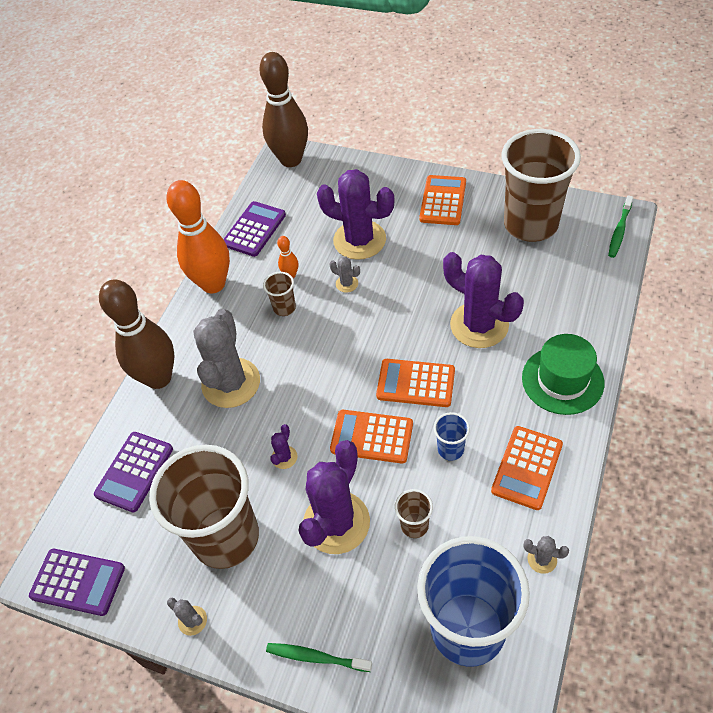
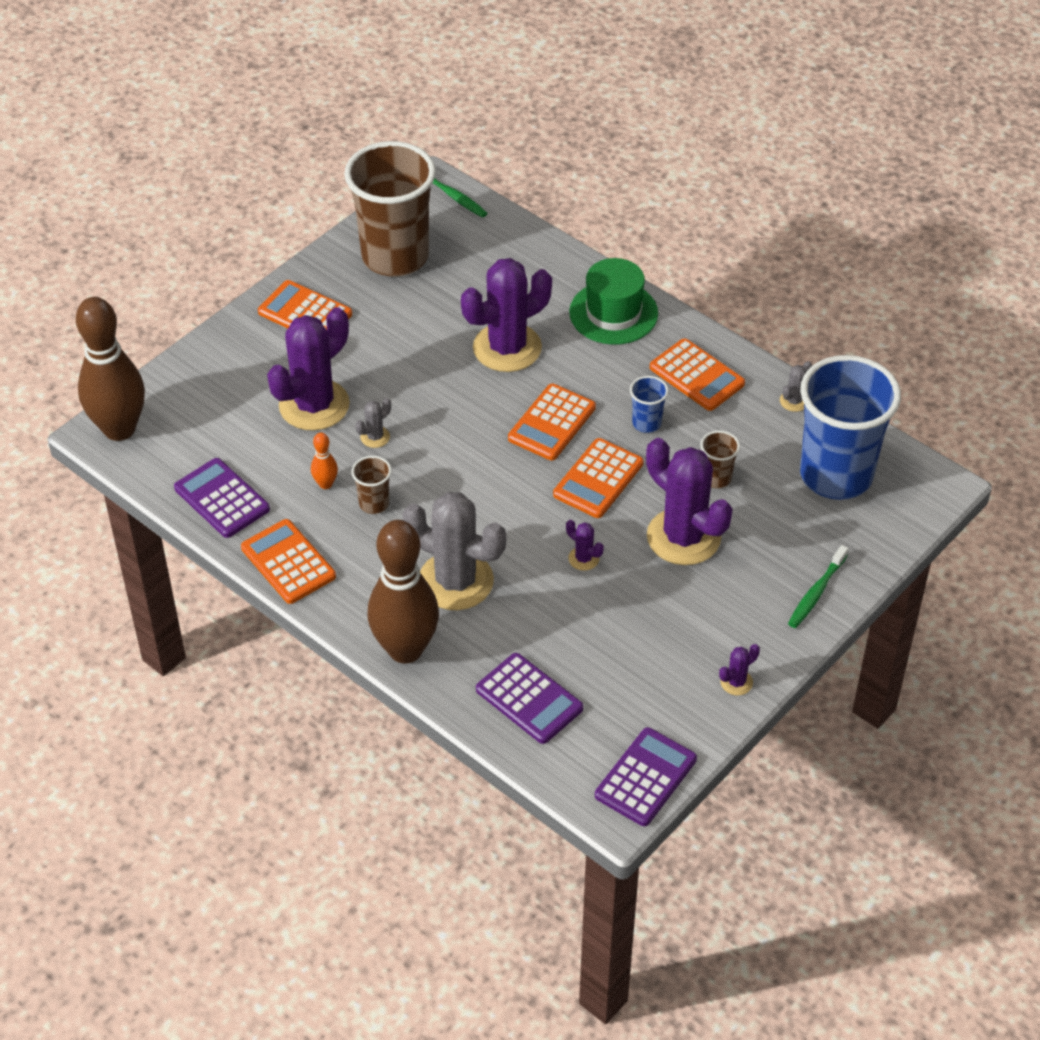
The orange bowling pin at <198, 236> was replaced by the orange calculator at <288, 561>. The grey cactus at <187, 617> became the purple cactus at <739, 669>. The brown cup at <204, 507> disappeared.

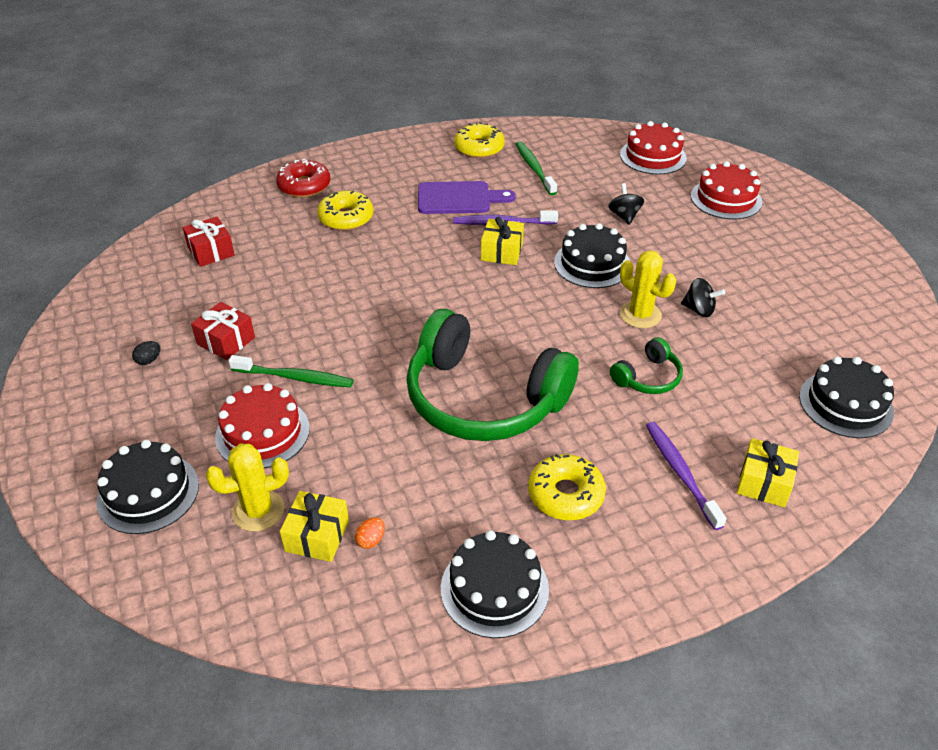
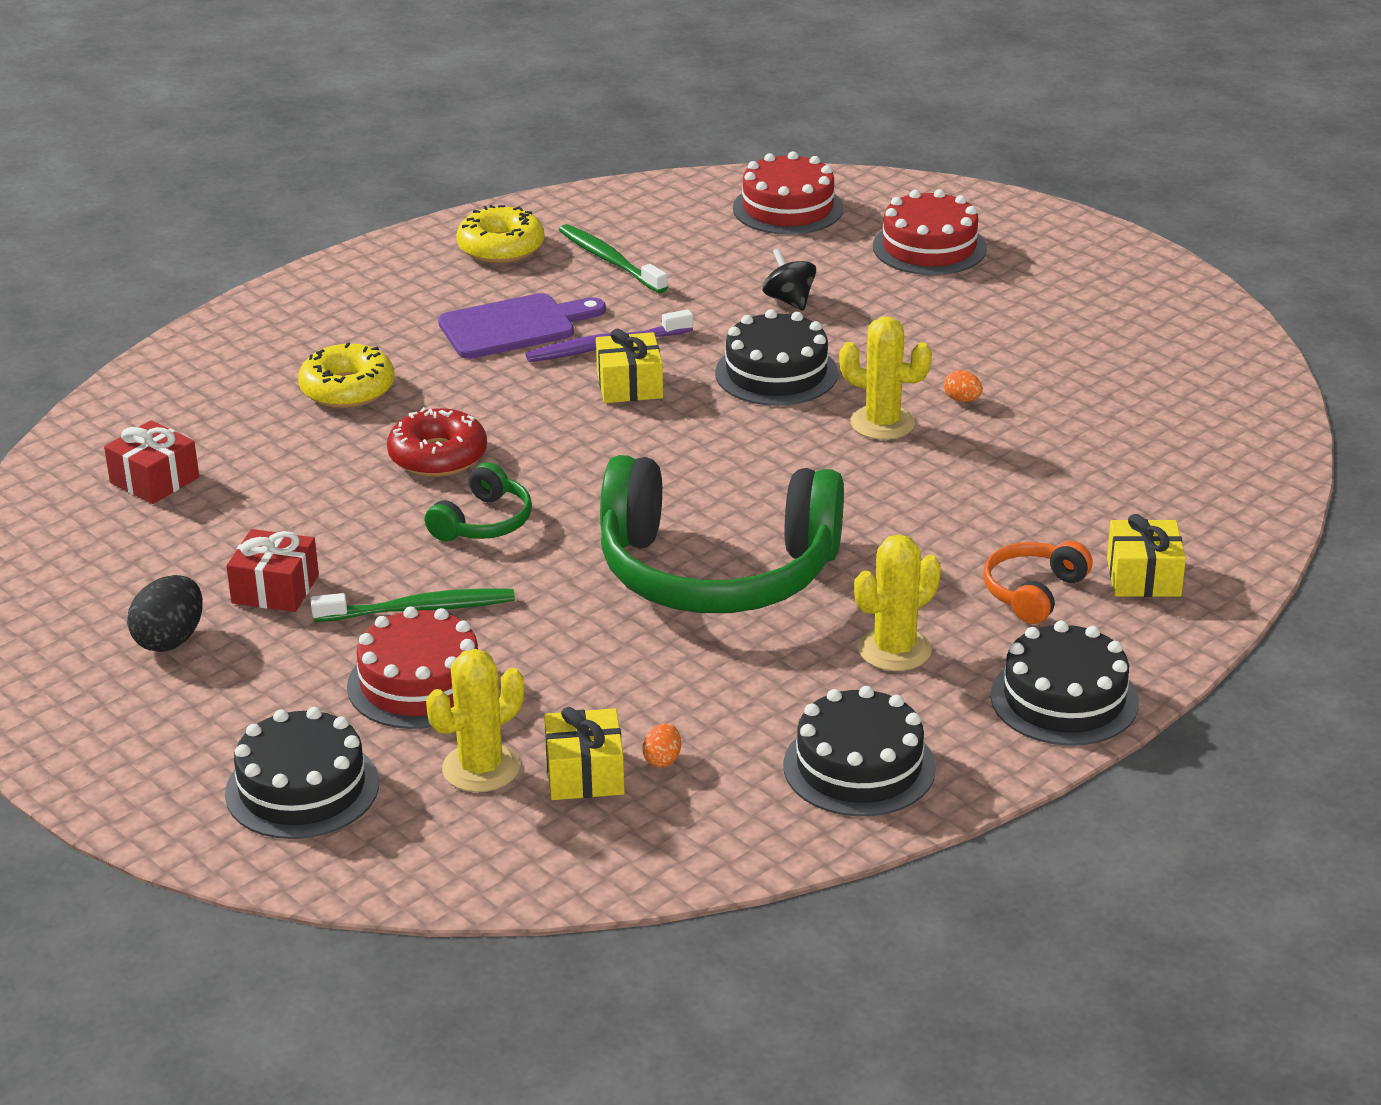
The black egg at <146, 353> changed to 1.89 times the size. The red donut moved from <303, 178> to <437, 442>. The green headphones moved from <646, 365> to <478, 501>. The yellow donut at <567, 487> was replaced by the yellow cactus at <897, 602>. The black spinning top at <703, 297> was replaced by the orange egg at <963, 386>. The purple toothbrush at <686, 476> was replaced by the orange headphones at <1038, 582>. The black cake moved from <846, 397> to <1064, 683>.

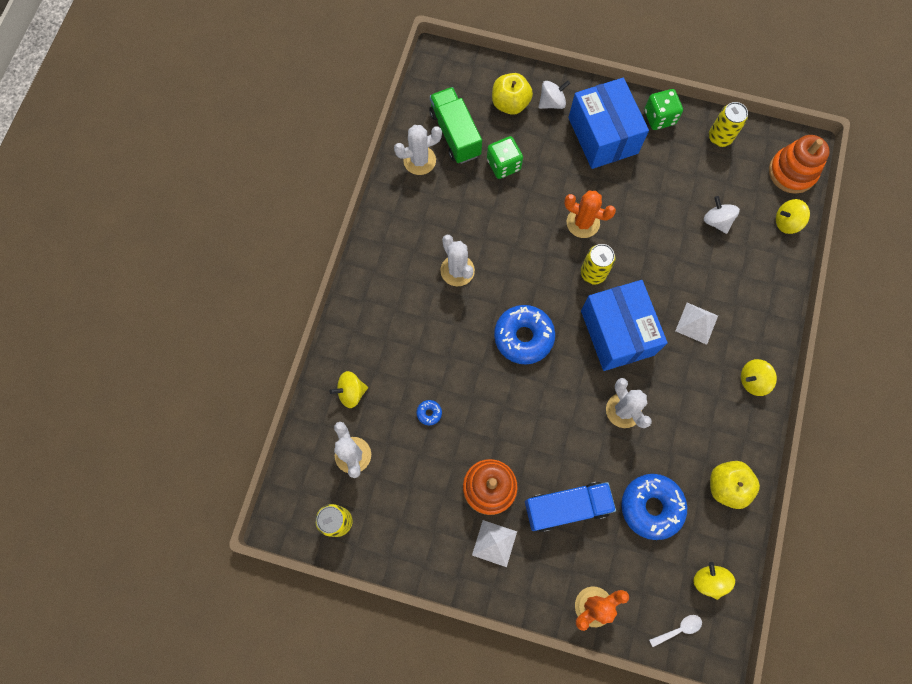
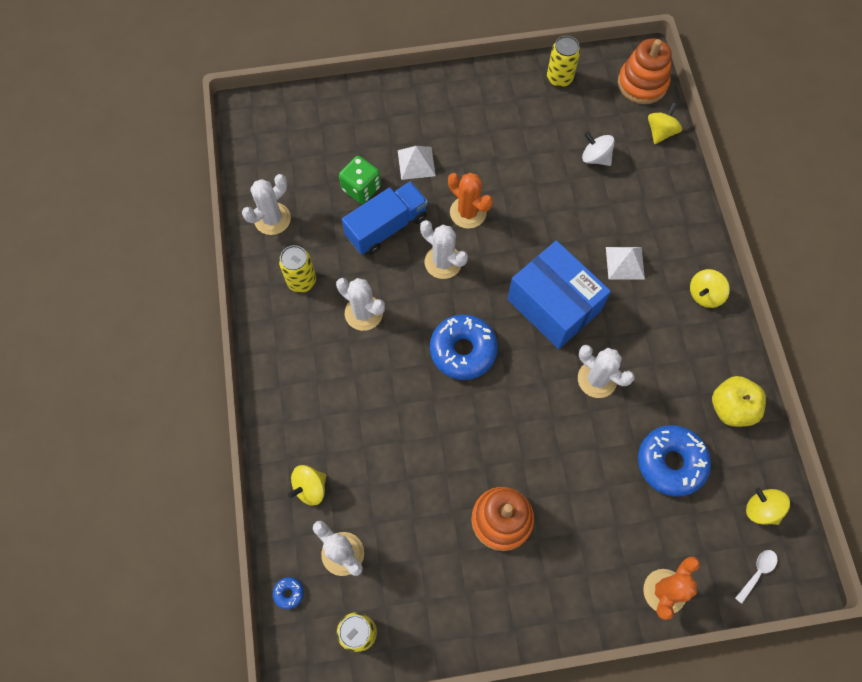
The blue donut moved from <429, 412> to <288, 593>. The yellow can moved from <598, 264> to <297, 269>. The blue truck moved from <570, 507> to <385, 218>. The white pyramid moved from <494, 543> to <417, 163>. The white cactus at <444, 249> appeared. The orange cactus at <590, 214> turned 45 degrees clockwise. The yellow spinning top at <793, 216> turned 150 degrees clockwise. The green truck at <455, 125> disappeared. The yellow apple at <512, 94> disappeared. The white spinning top at <554, 94> disappeared. The blue box at <608, 123> disappeared. The green dice at <663, 109> disappeared.

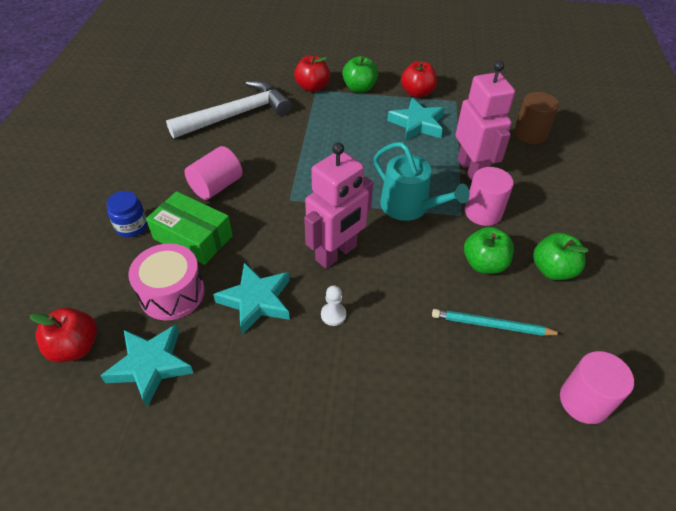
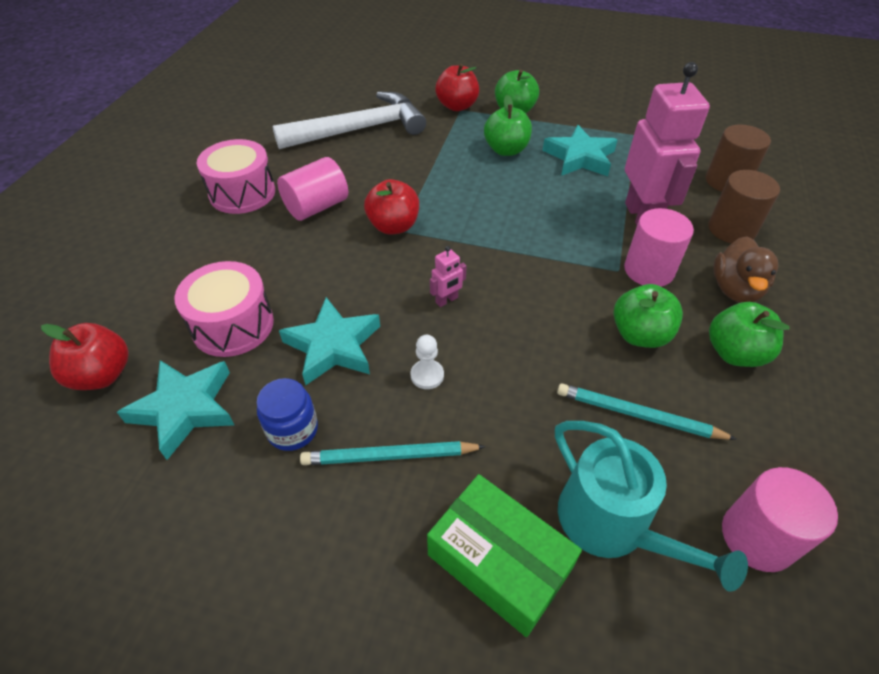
The pink drum at <236, 176> appeared. The blue jar moved from <127, 214> to <287, 414>. The turquoise pencil at <393, 453> appeared. The red apple moved from <419, 79> to <391, 207>. The green box moved from <189, 228> to <504, 555>. The pink robot at <338, 205> changed to 0.40 times the size. The green apple at <508, 125> appeared. The turquoise watering can moved from <422, 181> to <651, 506>. The brown cylinder at <744, 206> appeared. The brown duck at <746, 269> appeared.

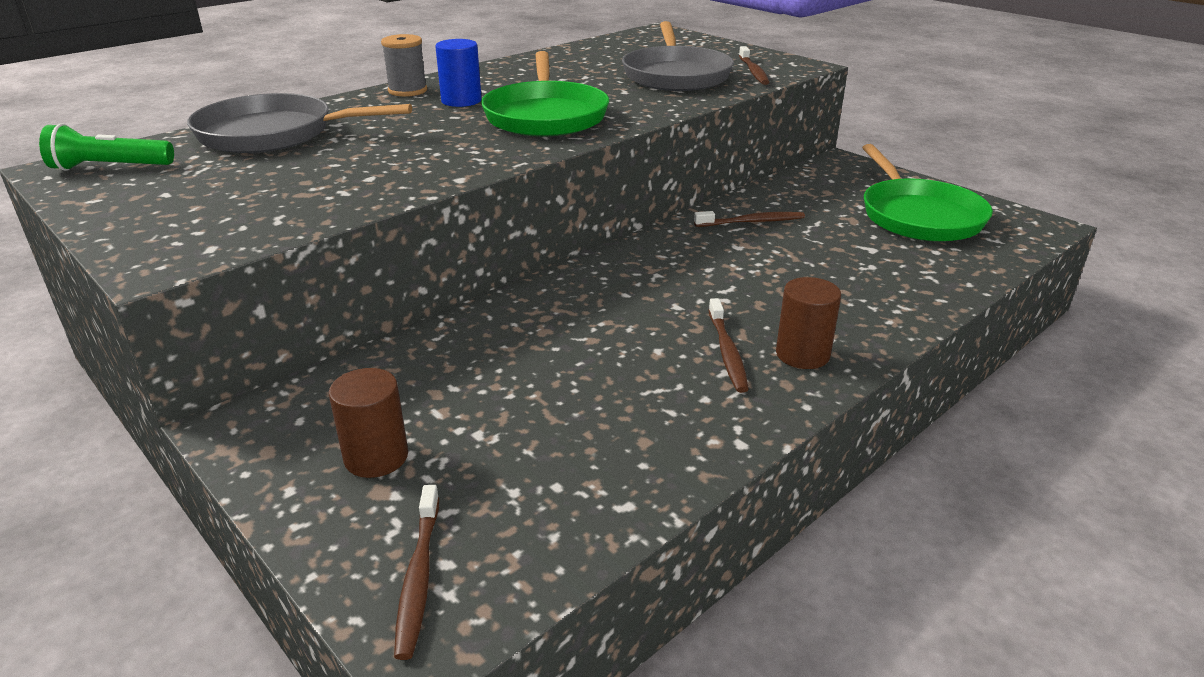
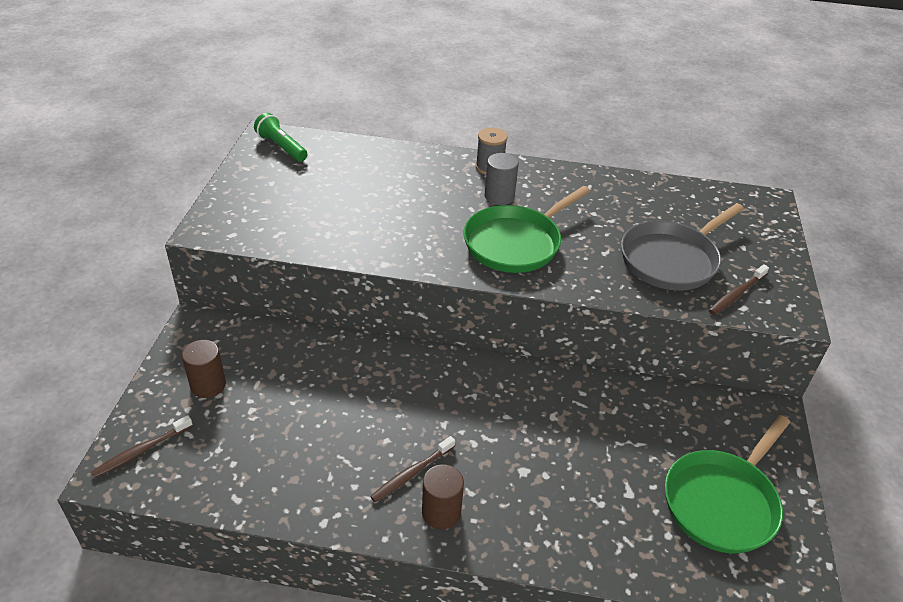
The blue cylinder at <458, 73> became the grey cylinder at <502, 179>. The grey pan at <299, 123> disappeared. The brown toothbrush at <749, 219> disappeared.

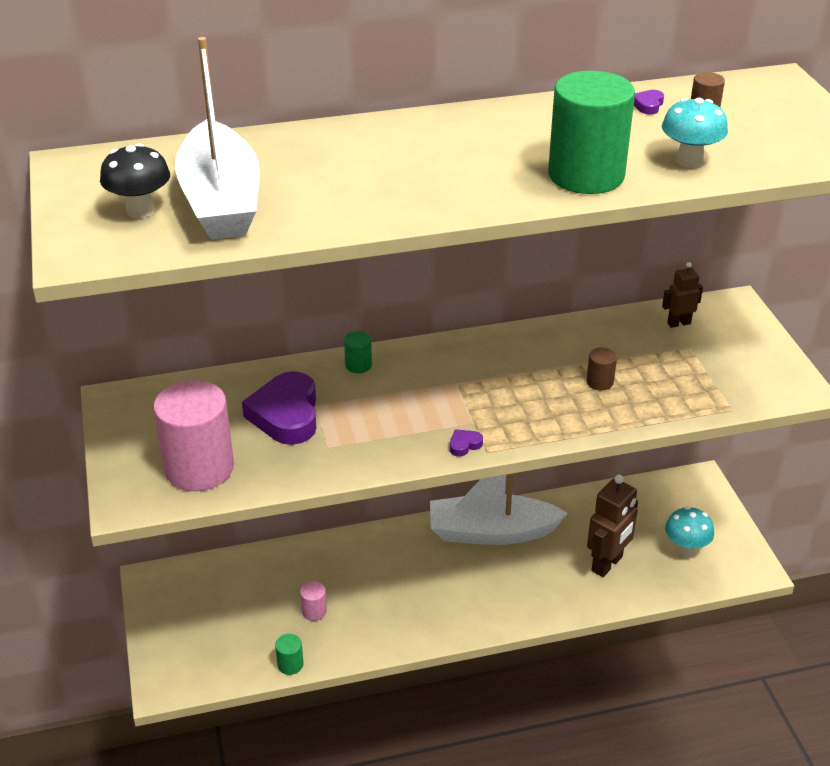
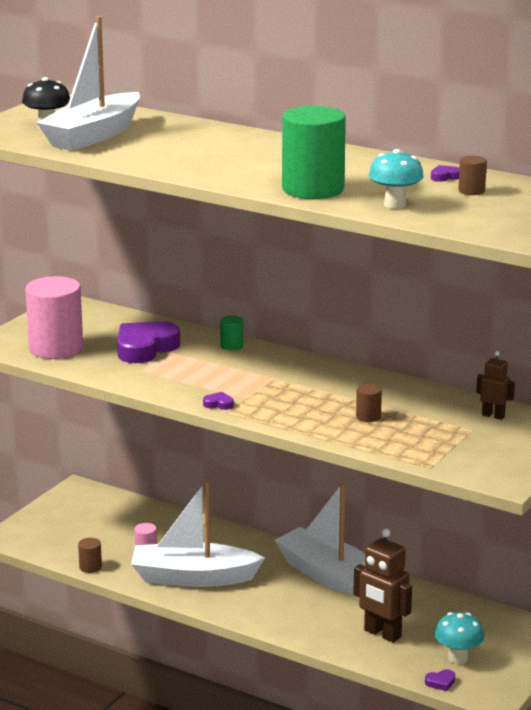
The green cylinder at <289, 654> became the brown cylinder at <90, 555>. The white boat at <198, 533> appeared. The brown robot at <612, 526> turned 45 degrees clockwise. The purple heart at <440, 680> appeared.

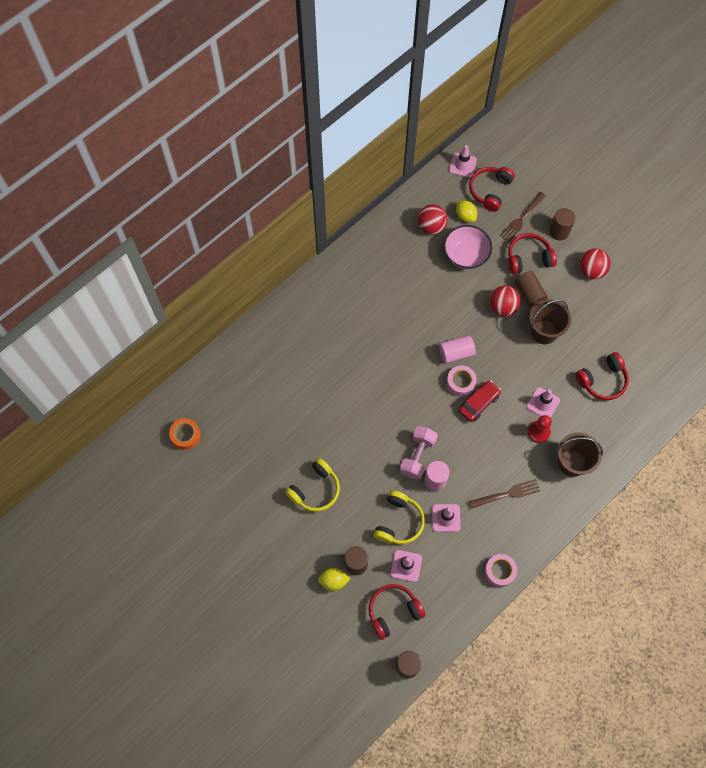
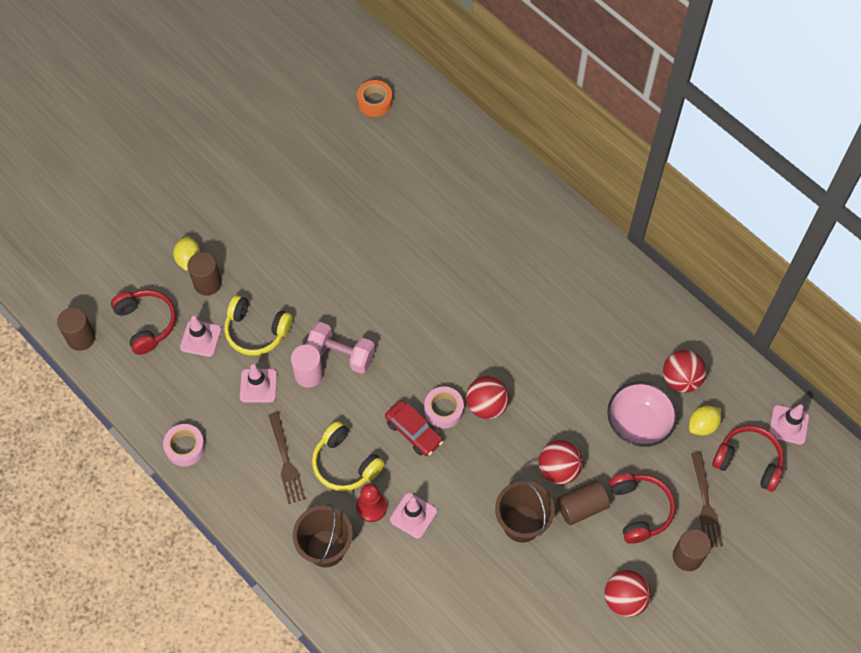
The yellow headphones moved from <312, 485> to <348, 456>. The pink cylinder at <457, 349> was replaced by the red ball at <487, 397>. The brown fork at <523, 217> turned 135 degrees counterclockwise. The red headphones at <602, 376> disappeared.

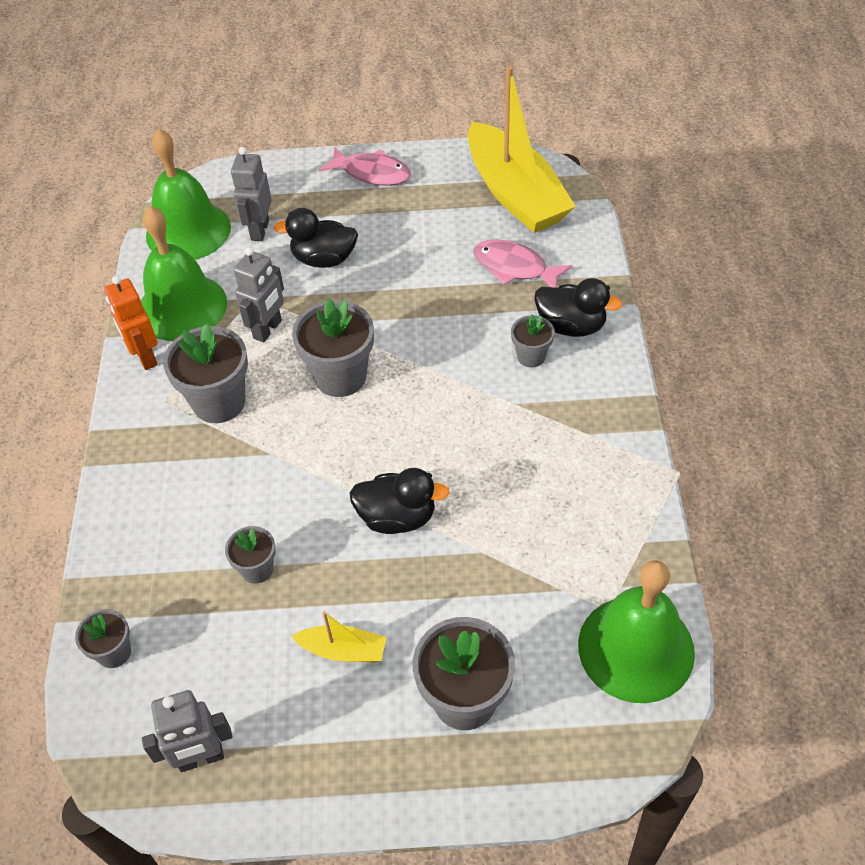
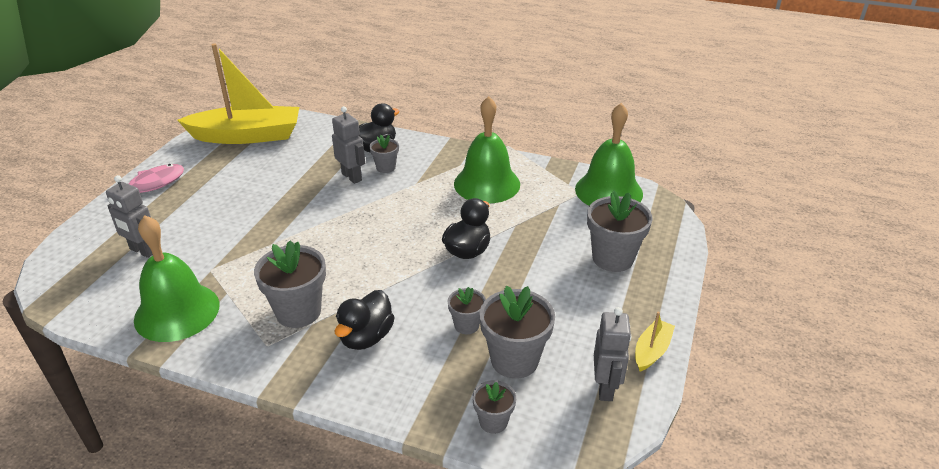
The grey robot moved from <259, 294> to <348, 145>. The black duck moved from <316, 238> to <364, 320>. The green bell moved from <188, 194> to <487, 149>. The grey flower pot moved from <333, 347> to <517, 332>. The yellow boat moved from <338, 636> to <655, 342>. The orange robot at <131, 323> disappeared. The pink fish at <522, 263> disappeared.

